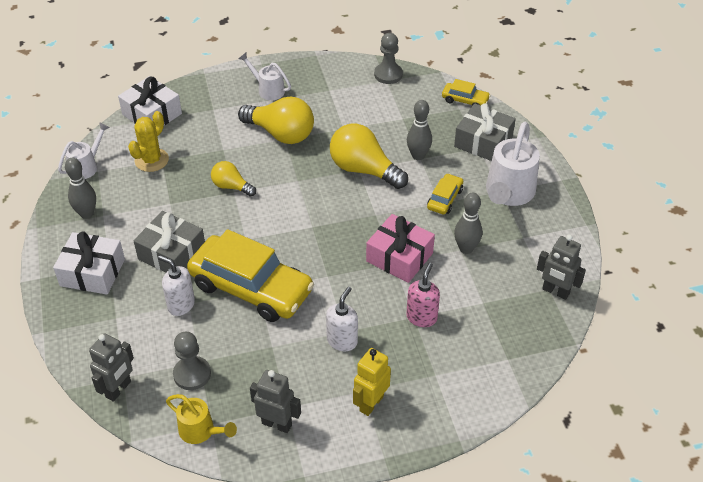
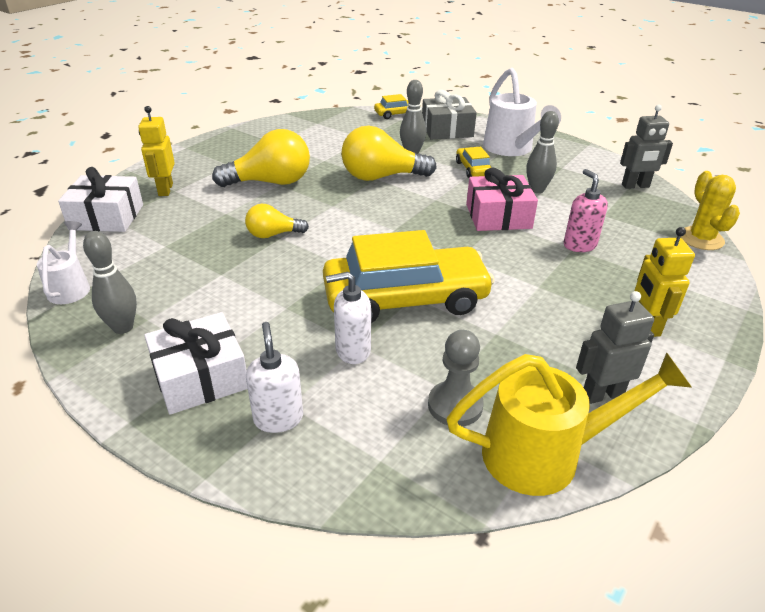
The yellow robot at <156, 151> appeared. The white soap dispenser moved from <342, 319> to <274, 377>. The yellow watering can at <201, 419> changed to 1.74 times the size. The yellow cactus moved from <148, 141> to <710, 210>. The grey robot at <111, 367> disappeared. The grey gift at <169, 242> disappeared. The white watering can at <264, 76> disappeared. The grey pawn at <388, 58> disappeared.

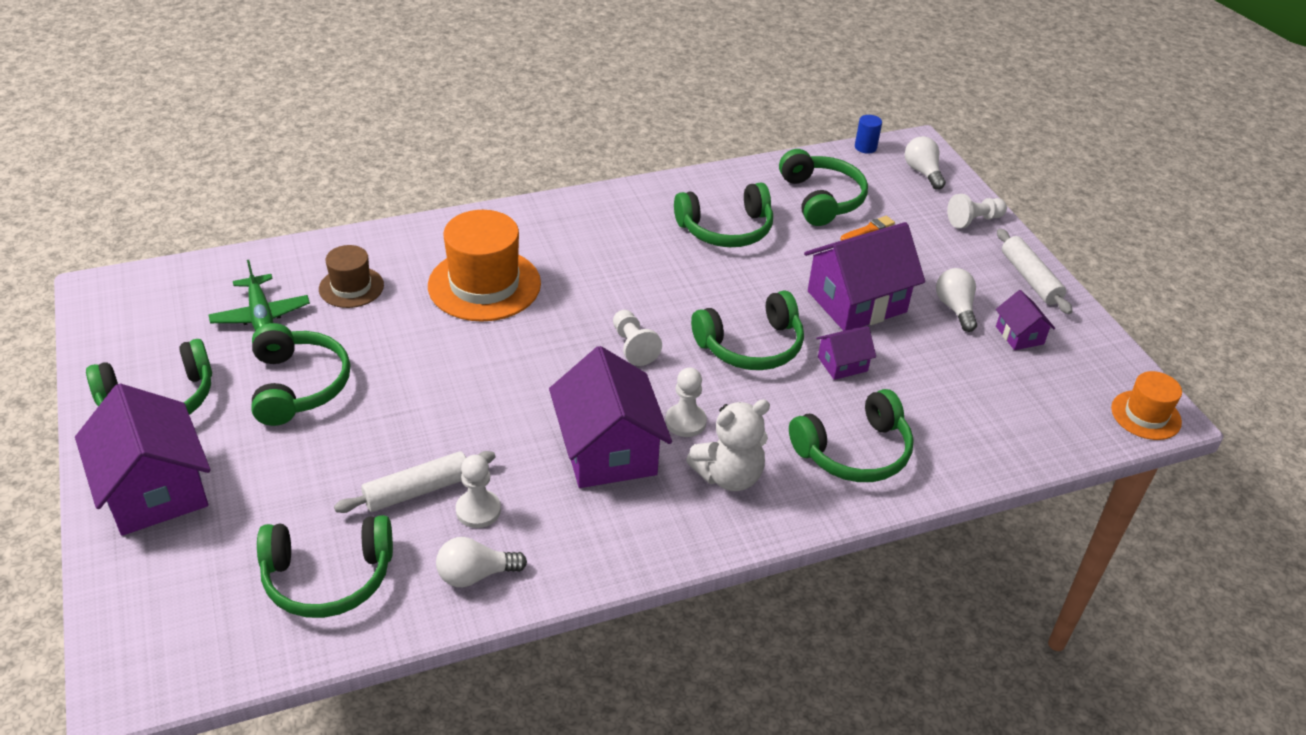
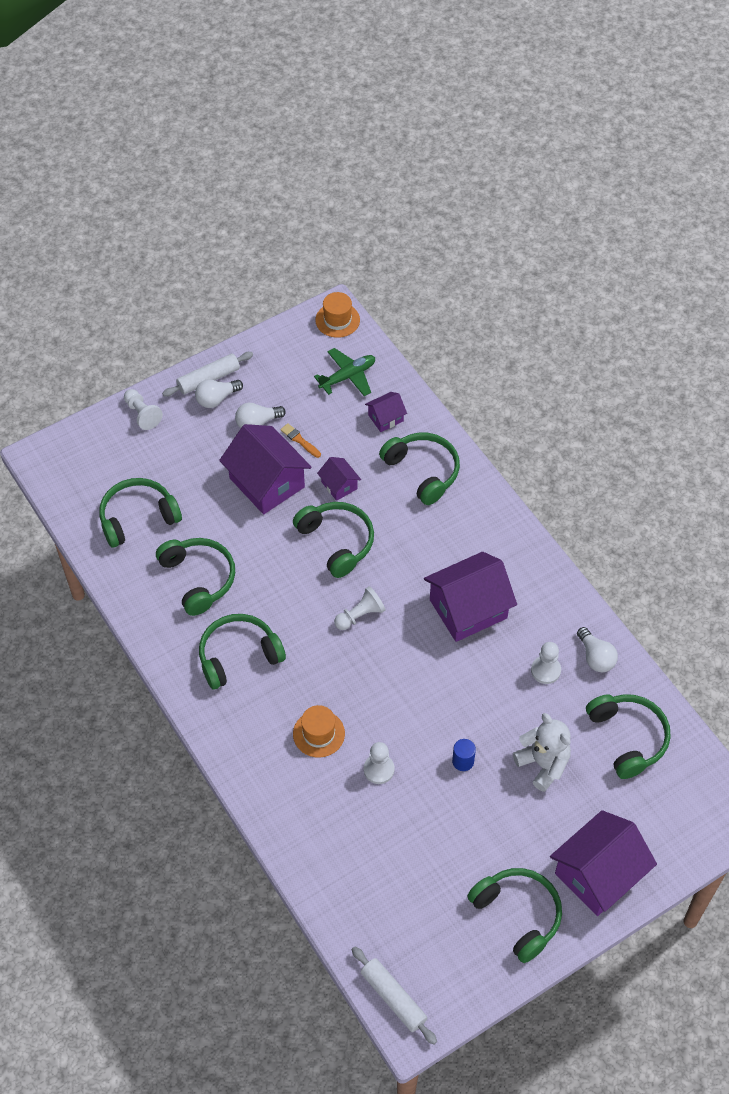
The white light bulb moved from <925, 163> to <219, 393>. The green headphones moved from <300, 374> to <242, 651>. The orange brush moved from <868, 228> to <300, 440>. The orange hat at <484, 265> changed to 0.56 times the size. The green plane moved from <259, 295> to <344, 372>. The white rolling pin moved from <414, 482> to <394, 995>. The white pawn moved from <686, 402> to <379, 763>. The purple house moved from <1025, 320> to <386, 412>. The blue cylinder moved from <868, 134> to <464, 755>. The white teddy bear moved from <728, 445> to <542, 752>. The brown hat at <351, 276> disappeared.

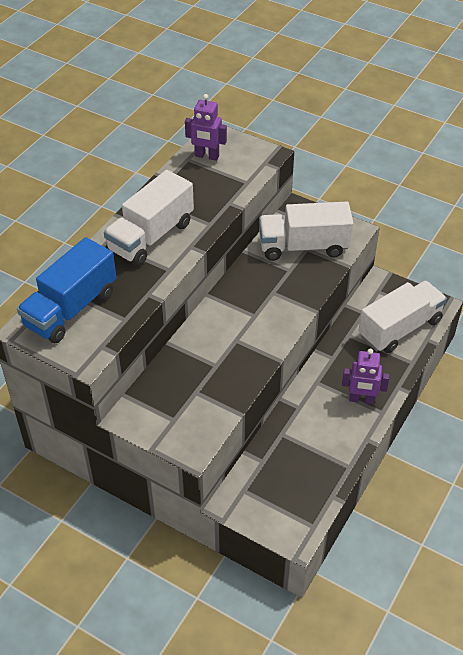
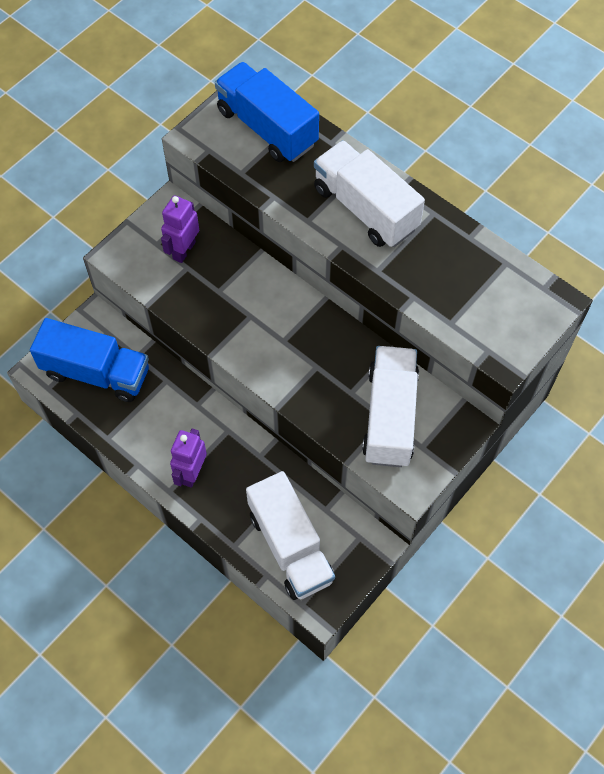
The blue truck at <89, 360> appeared. The purple robot moved from <206, 127> to <180, 229>.

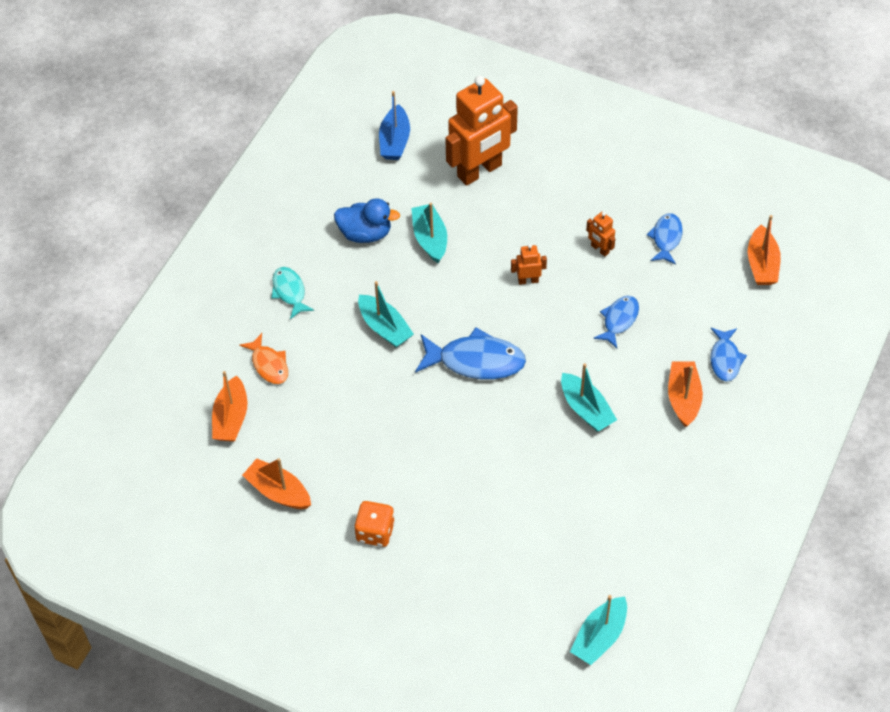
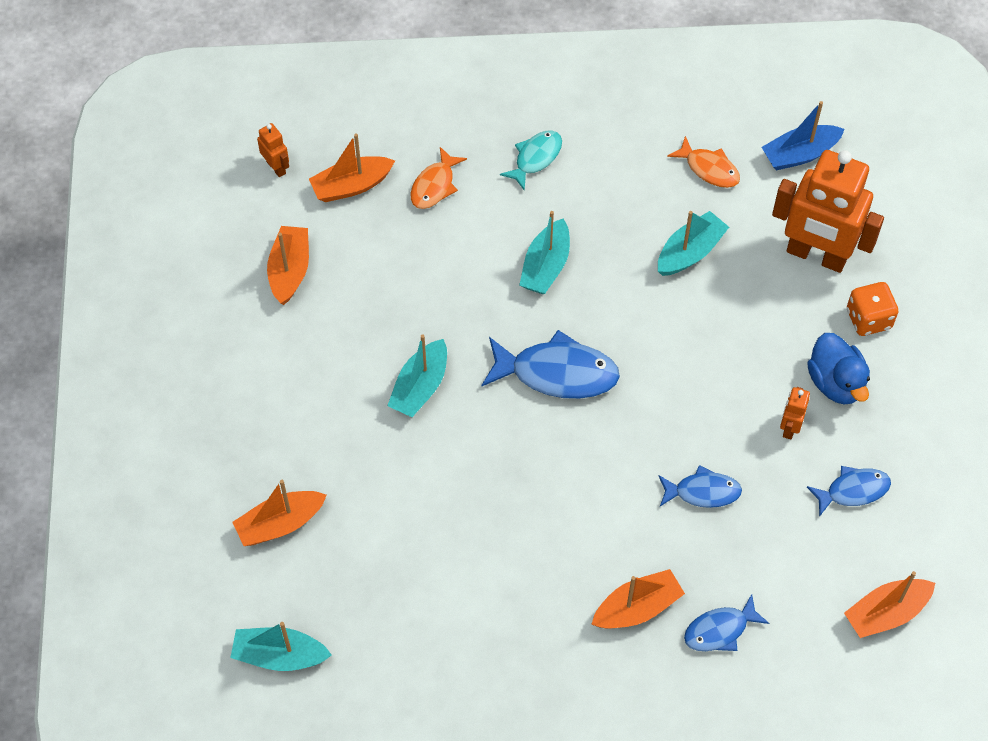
The orange boat at <279, 513> appeared. The orange robot moved from <529, 264> to <273, 150>. The turquoise boat moved from <589, 397> to <417, 375>. The blue fish at <470, 353> turned 60 degrees counterclockwise. The orange fish at <703, 162> appeared. The blue duck moved from <367, 220> to <838, 369>. The orange dice moved from <374, 524> to <873, 309>.

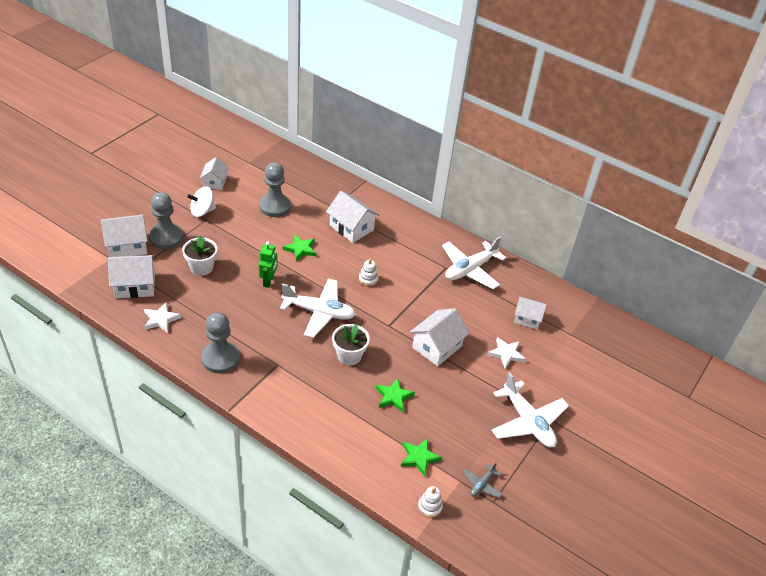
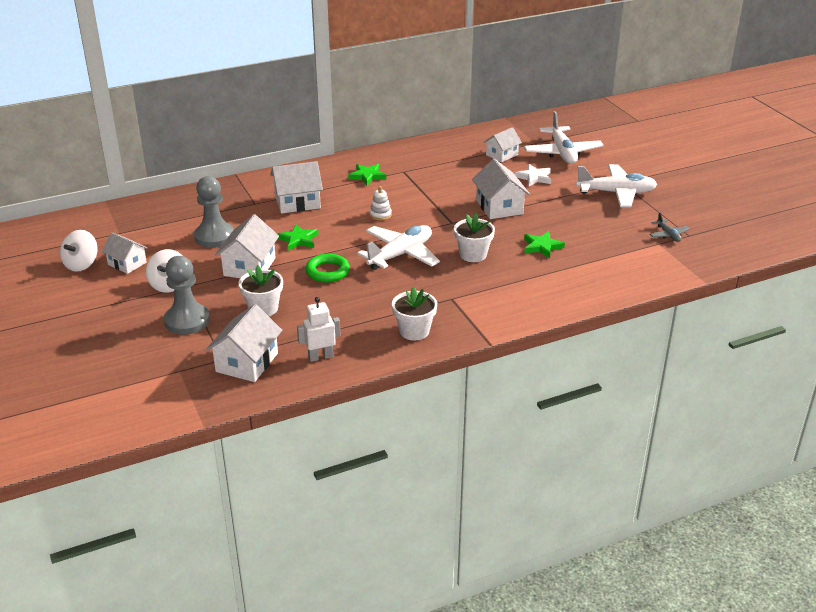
The white spinning top at <78, 251> appeared. The white house moved from <124, 236> to <247, 246>. The white star at <162, 318> was replaced by the white robot at <318, 329>. The green robot at <268, 265> was replaced by the green ring at <327, 268>. The green star moved from <421, 457> to <367, 175>. The grey pawn at <220, 343> was replaced by the white flower pot at <414, 314>. The white plane moved from <474, 262> to <564, 137>. The white stacking toy at <430, 502> disappeared.

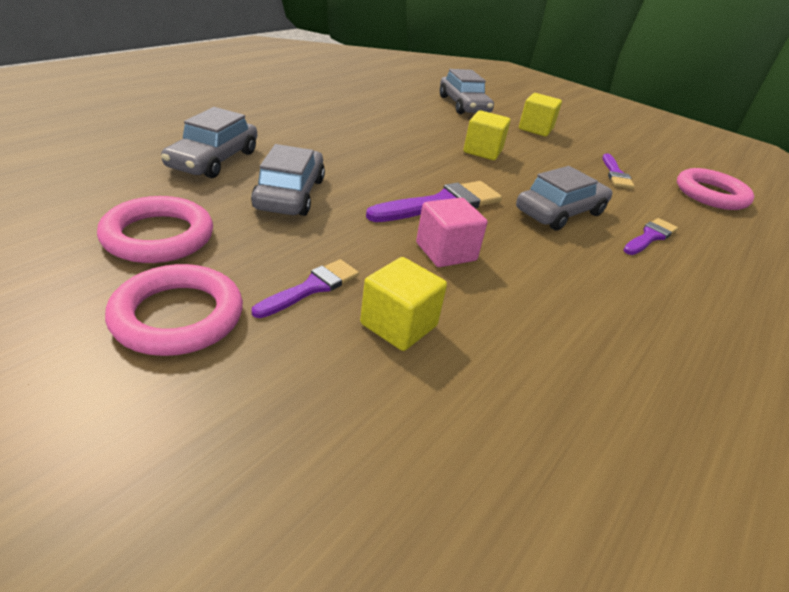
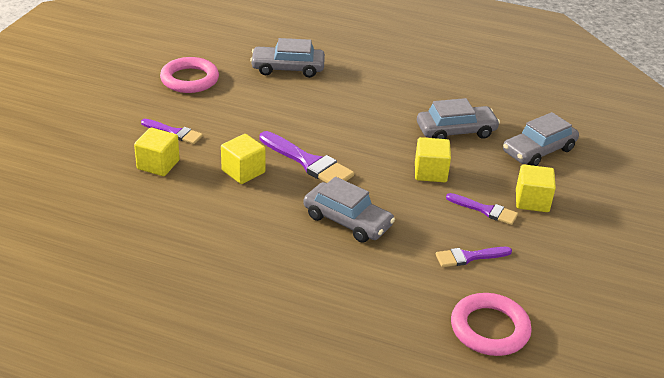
The pink cube at <451, 232> became the yellow cube at <243, 159>. The grey car moved from <288, 180> to <458, 118>. The purple brush moved from <650, 236> to <482, 209>. The pink ring at <174, 310> disappeared.

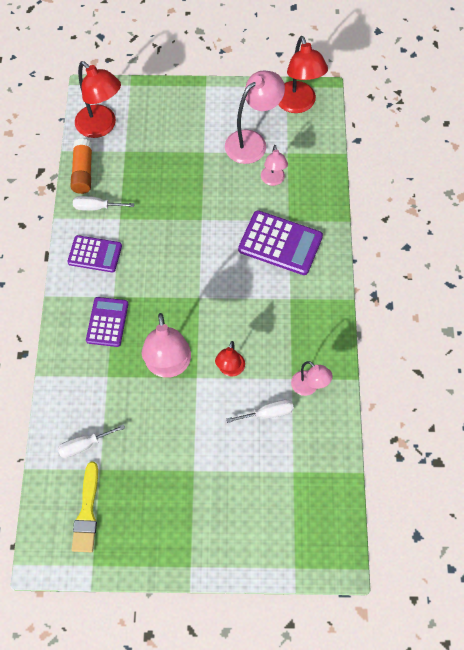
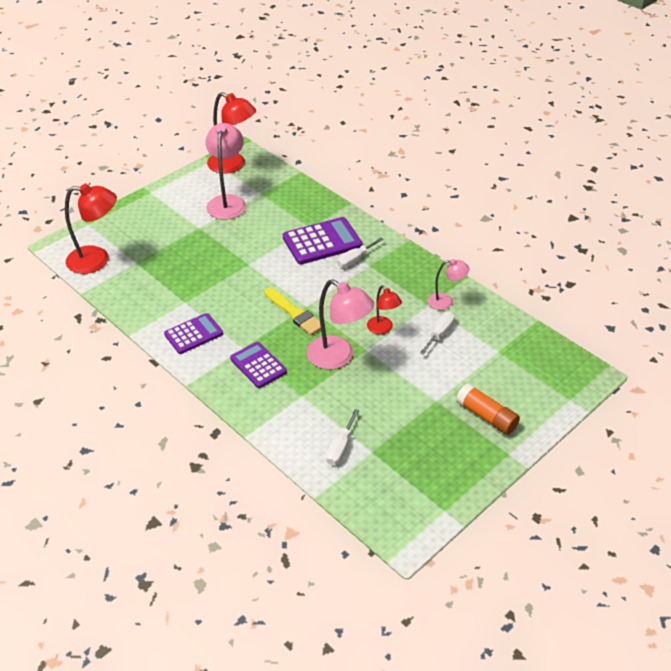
The yellow brush moved from <85, 507> to <292, 311>. The white screwdriver moved from <103, 203> to <360, 253>. The orange glue stick moved from <81, 166> to <488, 409>. The pink lamp at <274, 165> disappeared.

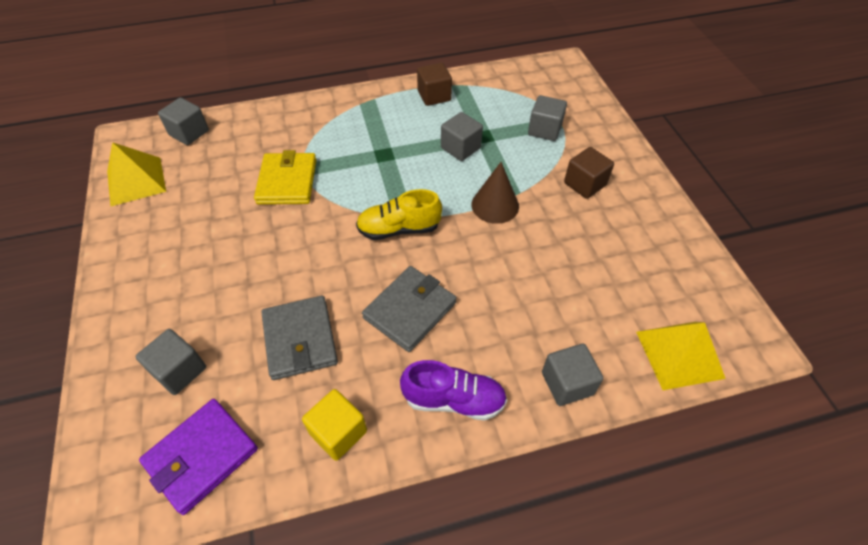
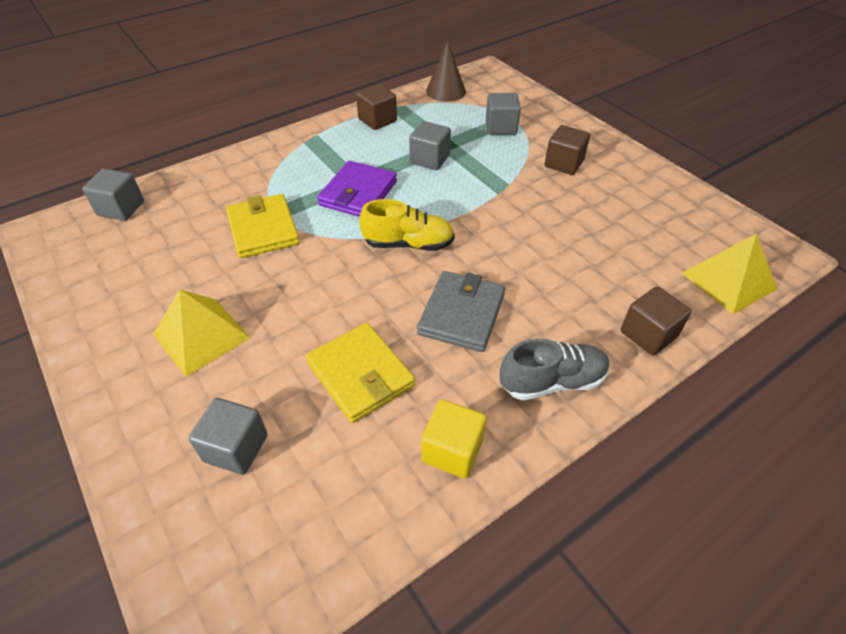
The yellow pyramid moved from <136, 174> to <201, 333>. The grey wallet at <299, 338> became the yellow wallet at <360, 373>. The purple wallet moved from <198, 457> to <357, 189>. The yellow shoe at <399, 214> turned 150 degrees counterclockwise. The brown cone moved from <495, 193> to <446, 71>. The purple shoe at <453, 390> became the grey shoe at <555, 369>. The grey cube at <572, 375> became the brown cube at <656, 321>.

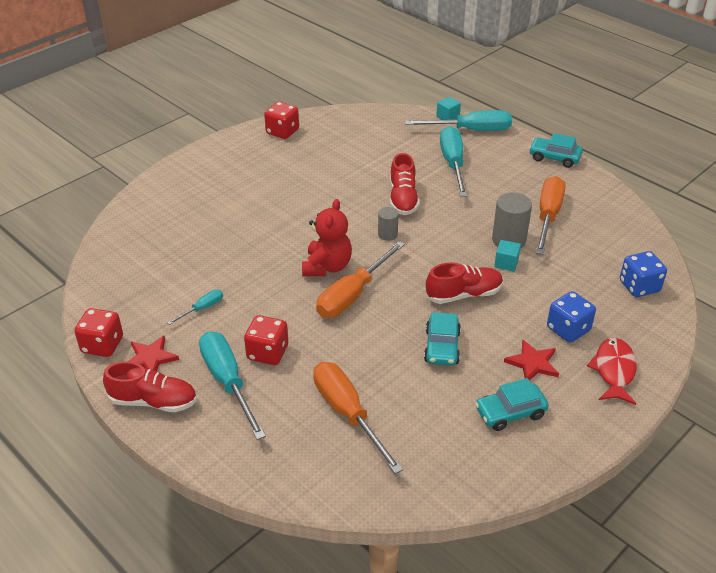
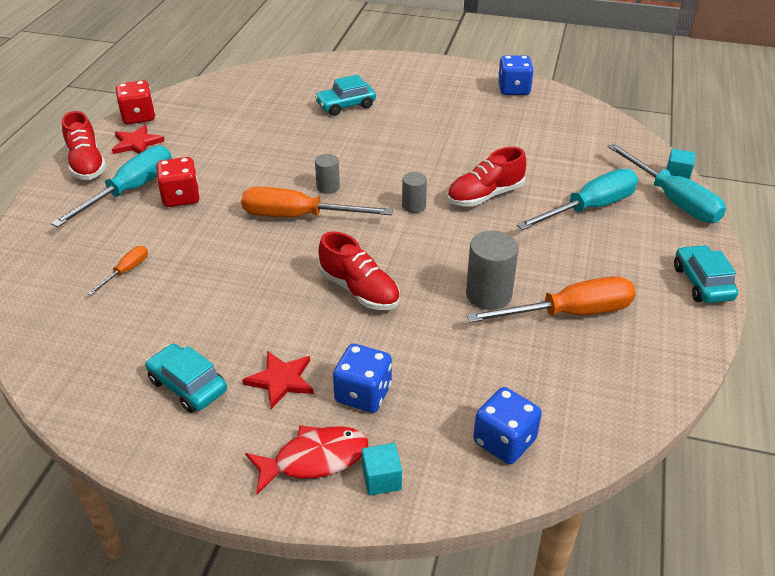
The orange screwdriver at <358, 418> changed to 0.48 times the size. The turquoise car moved from <442, 339> to <345, 95>. The red teddy bear at <327, 237> was replaced by the grey cylinder at <327, 174>. The turquoise cube moved from <507, 256> to <382, 469>. The red dice at <281, 120> became the blue dice at <516, 75>. The turquoise screwdriver at <195, 307> disappeared.

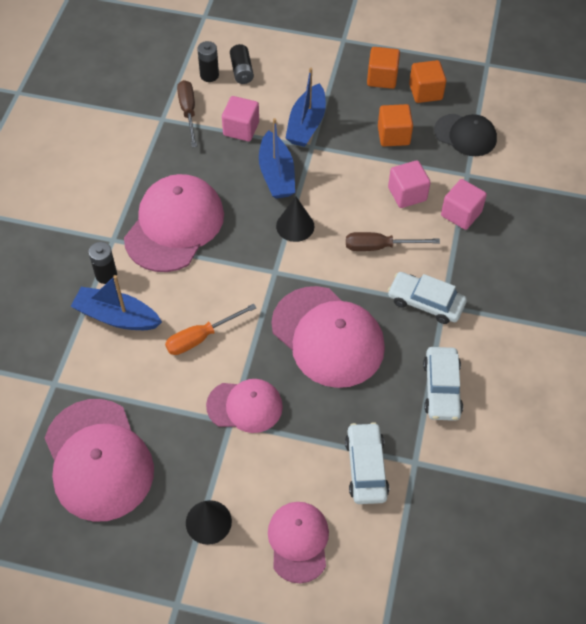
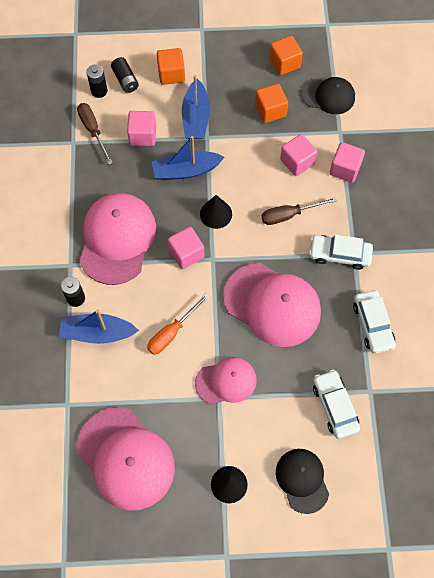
The blue boat at <277, 158> turned 105 degrees clockwise. The orange cube moved from <383, 68> to <171, 66>. The pink cube at <186, 248> appeared. The pink cap at <298, 543> became the black cap at <302, 481>.

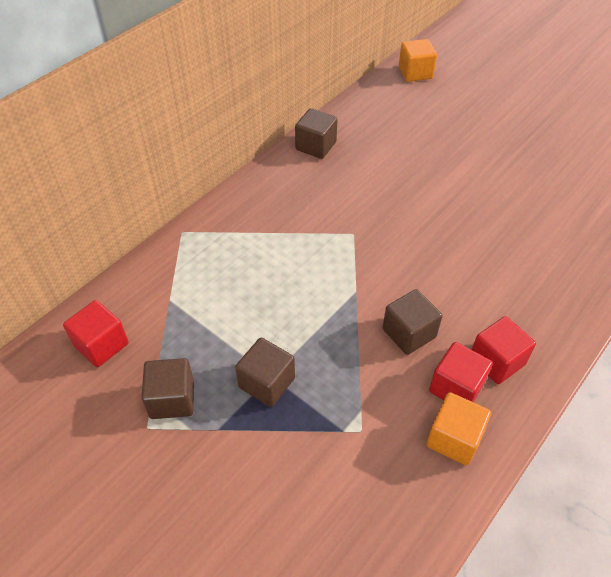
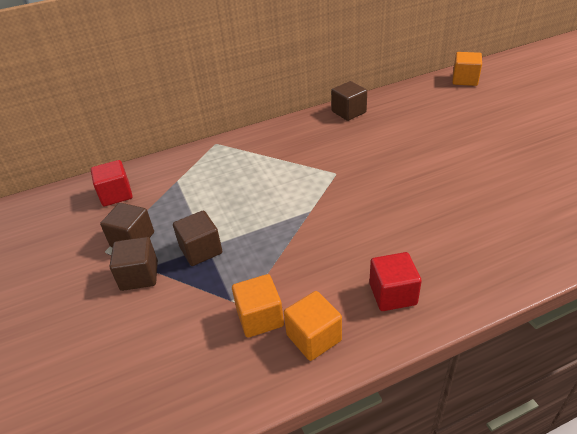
The brown cube moved from <412, 322> to <134, 264>. The orange cube at <258, 306> appeared. The red cube at <461, 372> disappeared.

